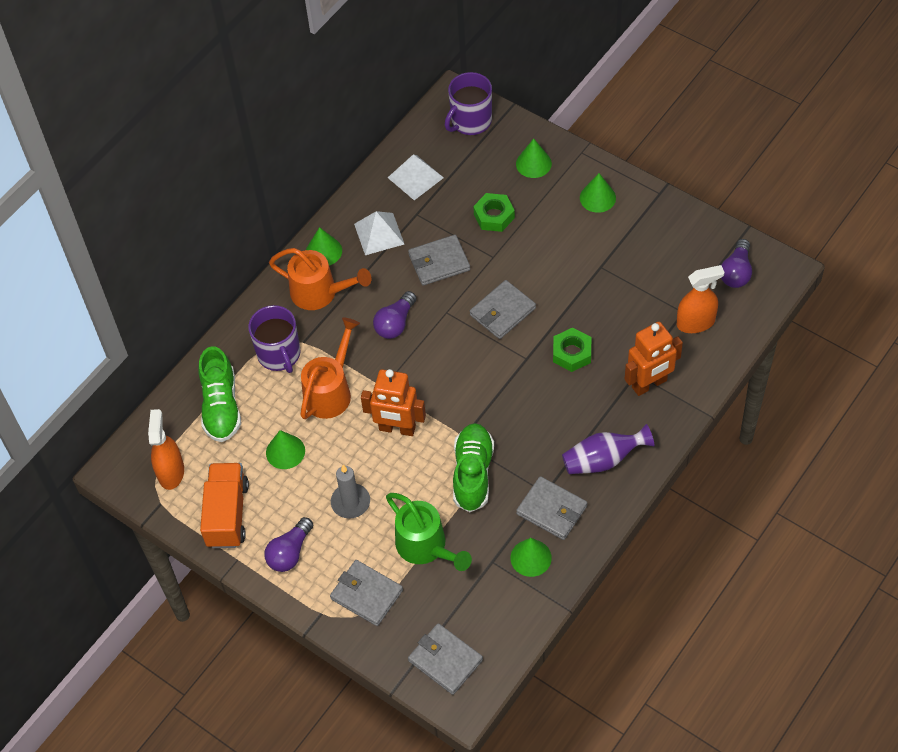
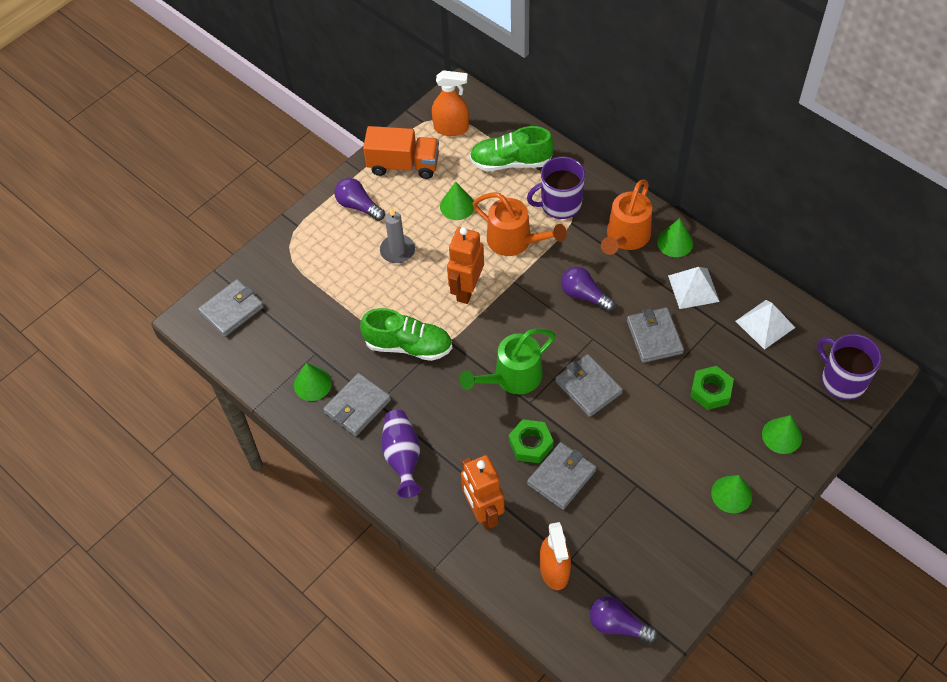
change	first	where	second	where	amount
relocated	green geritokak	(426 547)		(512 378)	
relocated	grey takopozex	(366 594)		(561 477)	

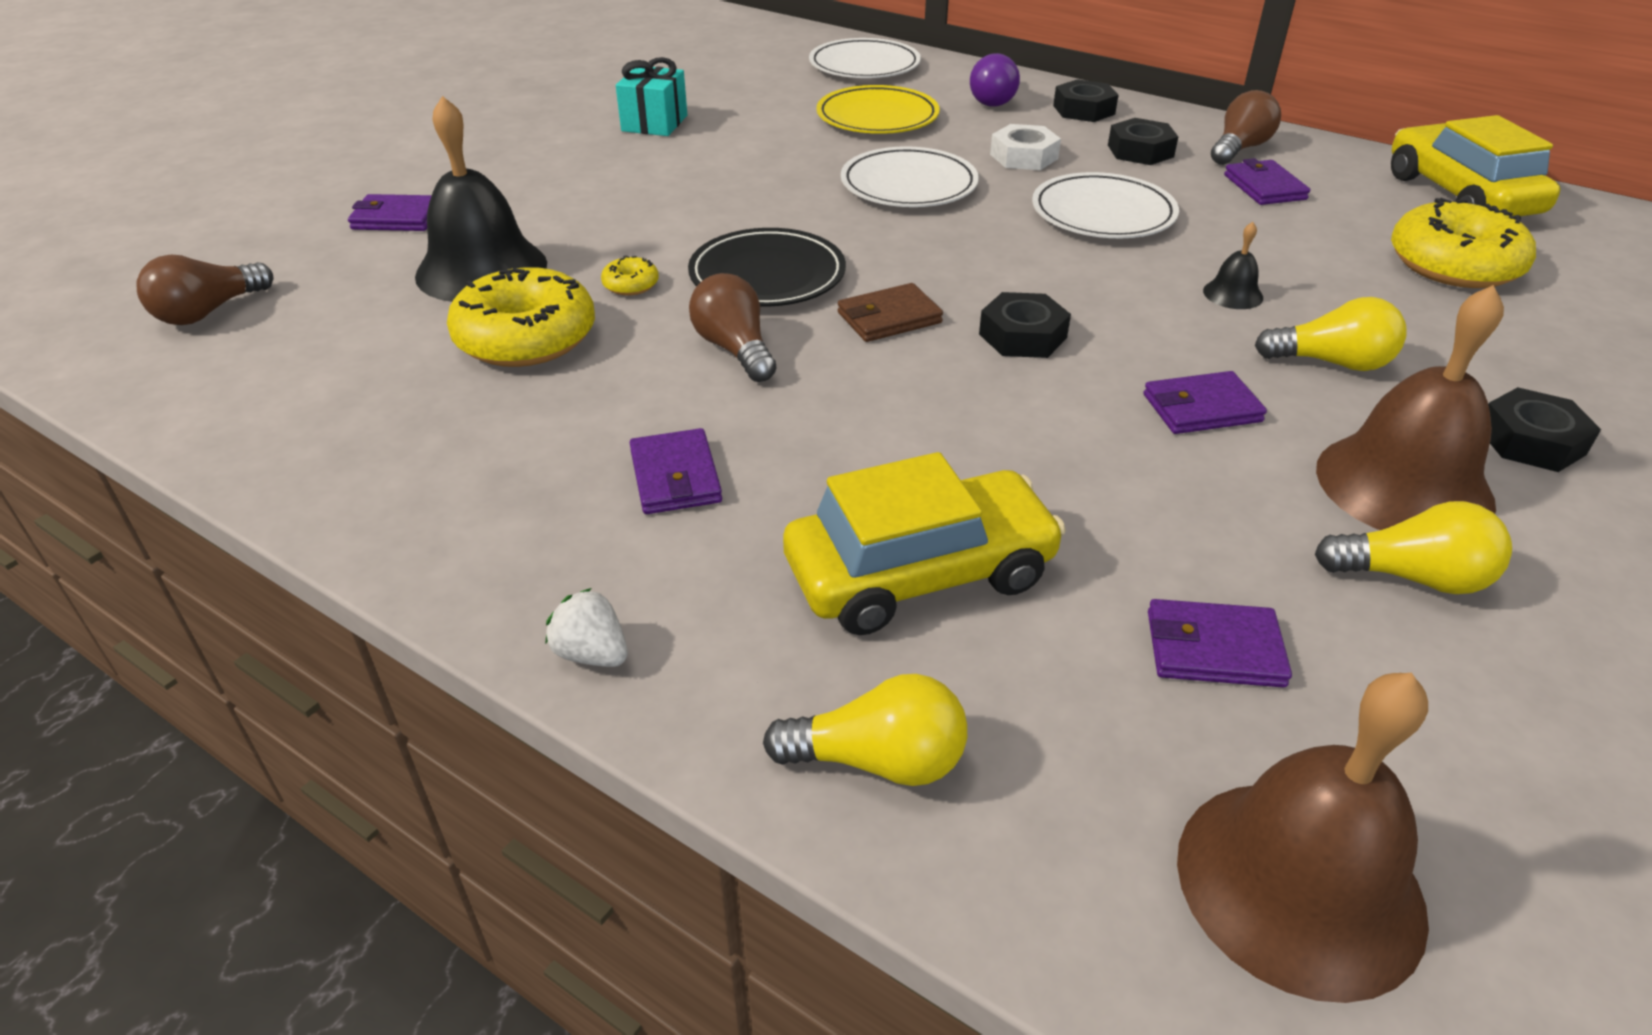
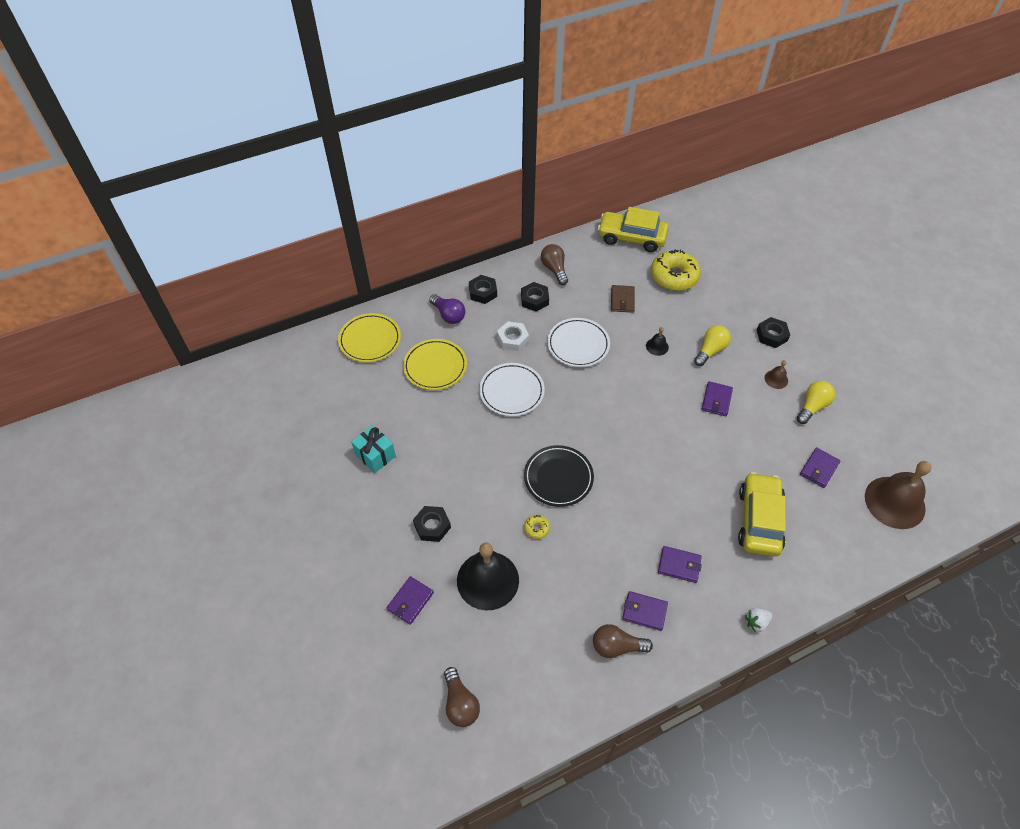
change	first	where	second	where	amount
colour	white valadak	(864 65)	yellow valadak	(370 340)	
relocated	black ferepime	(1022 336)		(432 526)	
relocated	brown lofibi	(735 349)		(616 646)	
relocated	brown takopozex	(889 318)		(622 300)	
relocated	purple takopozex	(1264 187)		(644 612)	
size	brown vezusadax	(1404 485)		(776 379)	x0.44
missing	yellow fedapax	(526 338)			
missing	yellow lofibi	(878 760)			

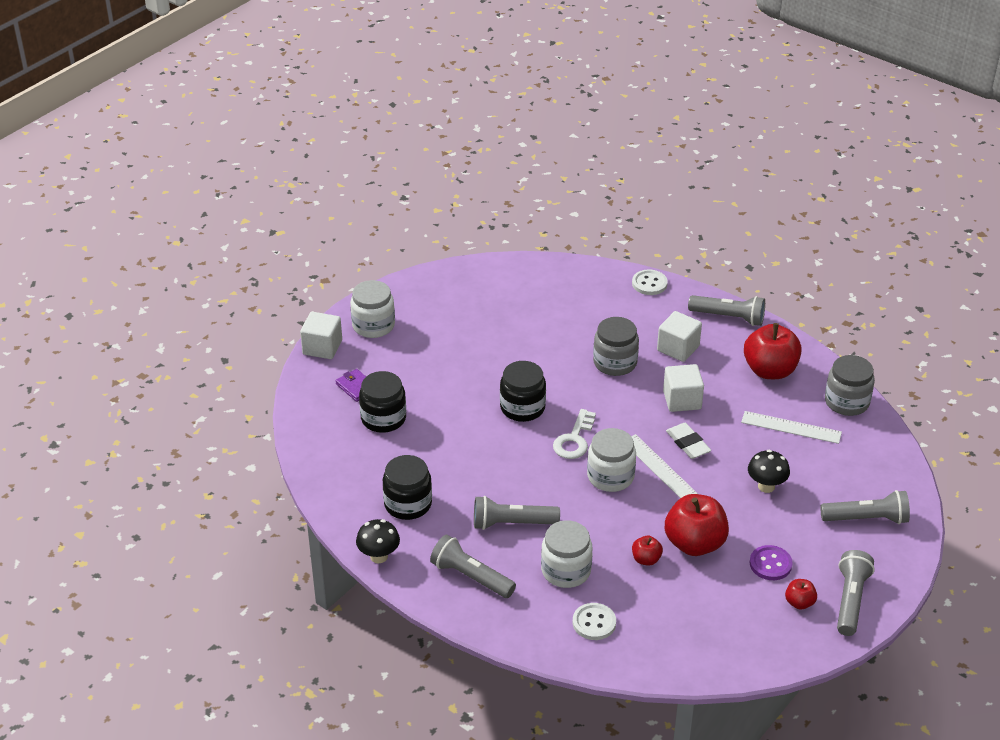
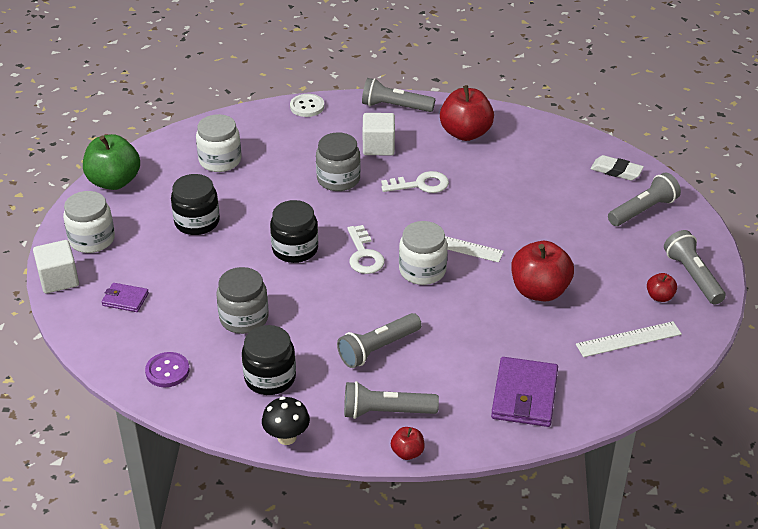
change	first	where	second	where	amount
appeared			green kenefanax	(114 181)	
relocated	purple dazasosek	(770 564)		(167 371)	
relocated	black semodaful	(383 418)		(197 222)	
relocated	white semodaful	(566 571)		(220 160)	
relocated	grey semodaful	(846 402)		(244 318)	
spun	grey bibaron	(728 317)		(395 107)	150 degrees counterclockwise
exchanged	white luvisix	(682 400)	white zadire	(420 185)	
relocated	red kenefanax	(646 559)		(407 452)	
exchanged	white dazasosek	(594 623)	purple takopozex	(524 395)	
relocated	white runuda	(791 427)		(628 339)	
relocated	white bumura	(688 444)		(616 171)	
missing	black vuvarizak	(766 486)			

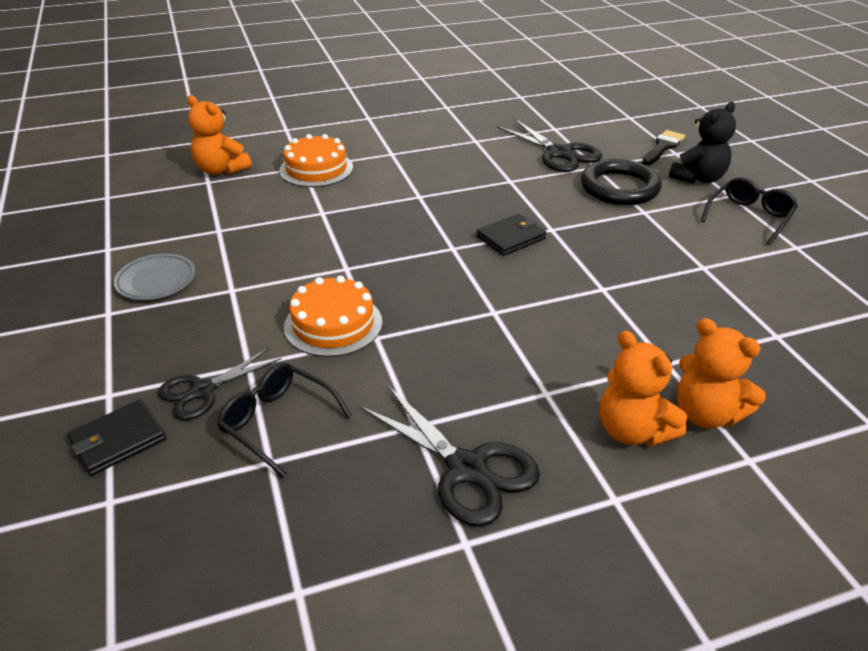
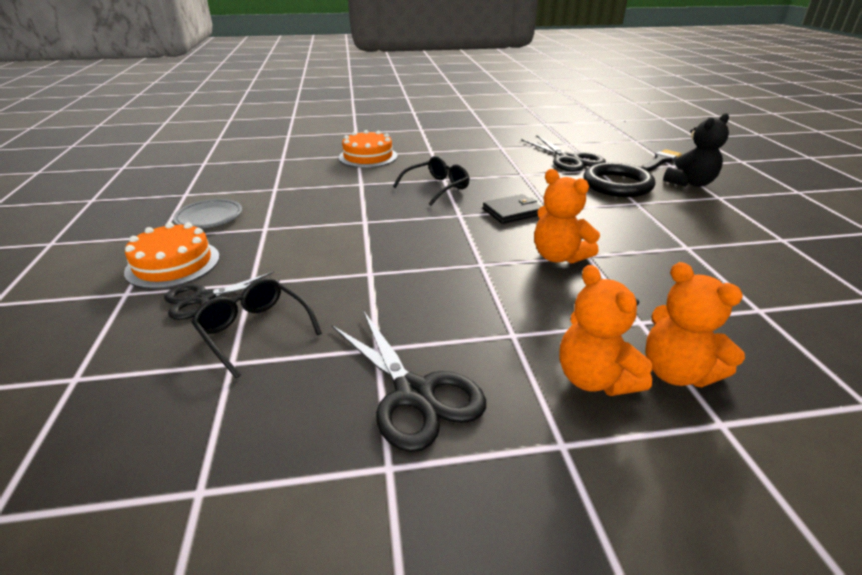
change	first	where	second	where	amount
relocated	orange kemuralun	(333 324)		(173 264)	
relocated	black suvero	(749 217)		(436 188)	
relocated	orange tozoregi	(221 170)		(558 256)	
missing	black takopozex	(118 440)			

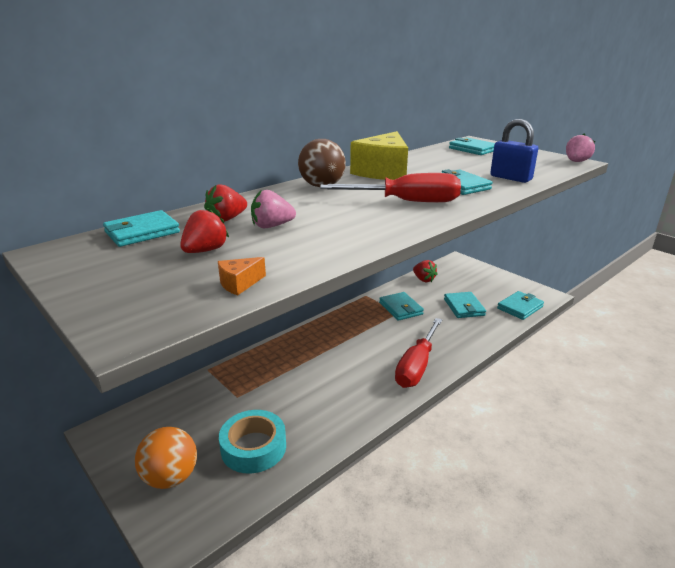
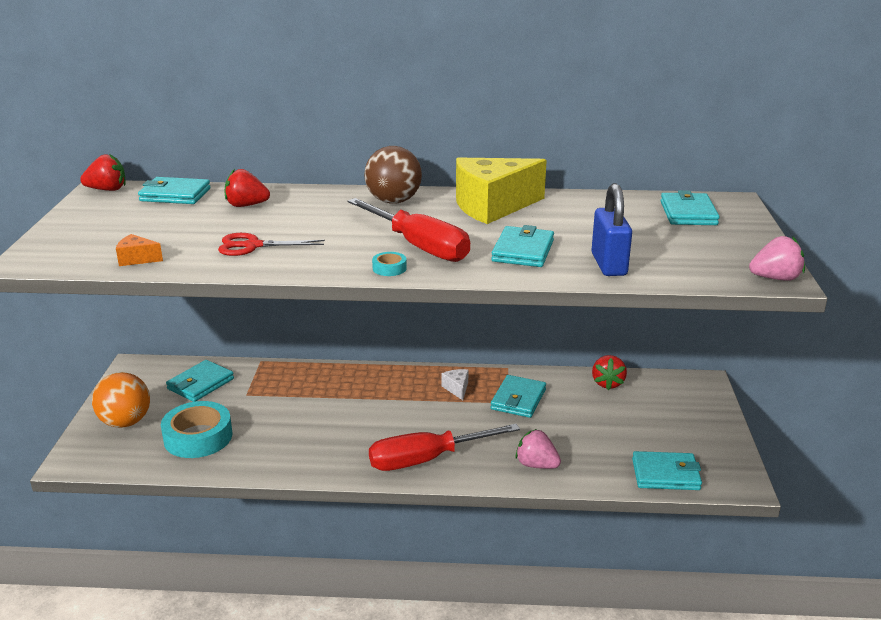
change	first	where	second	where	amount
relocated	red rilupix	(205 251)		(107 190)	
relocated	turquoise takopozex	(464 307)		(200 384)	
appeared			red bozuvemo	(252 246)	
appeared			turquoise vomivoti	(389 268)	
appeared			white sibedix	(457 388)	
relocated	pink rilupix	(272 226)		(536 465)	

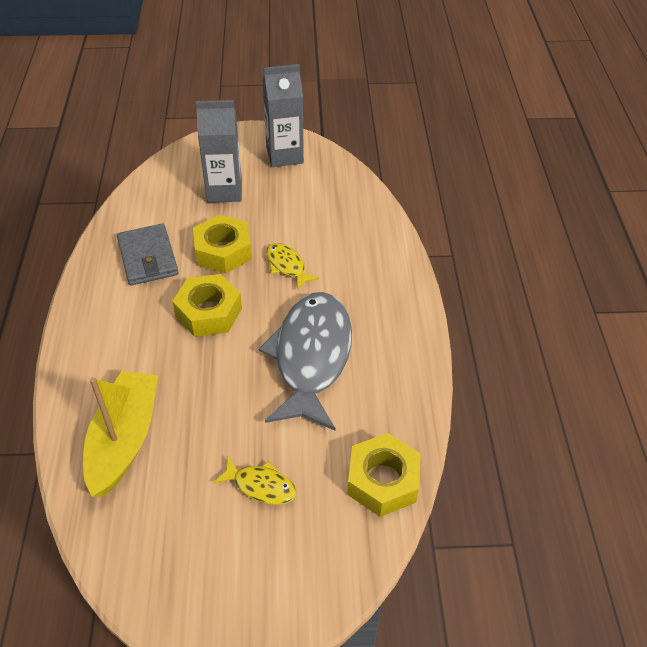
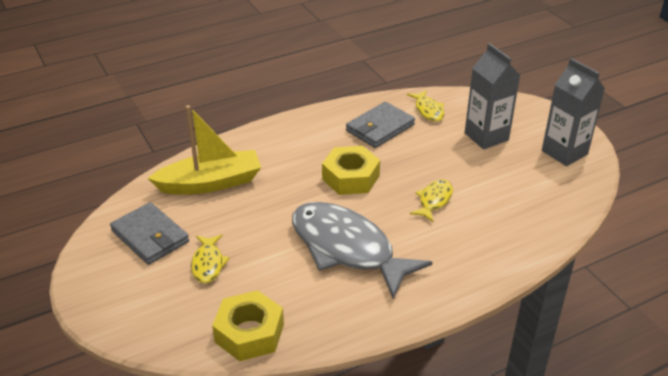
change	first	where	second	where	amount
appeared			grey takopozex	(150 236)	
spun	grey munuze	(311 357)		(347 248)	120 degrees counterclockwise
appeared			yellow munuze	(428 110)	
missing	yellow ferepime	(223 251)			

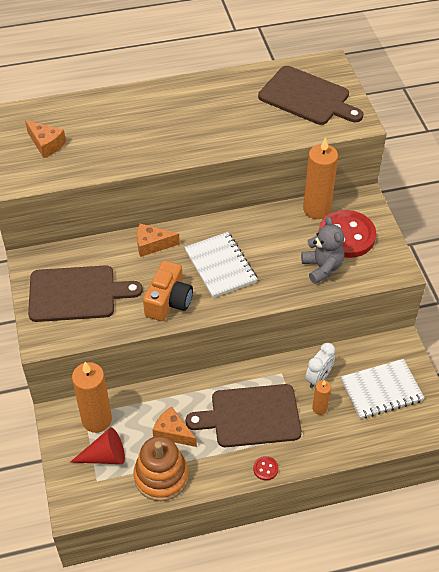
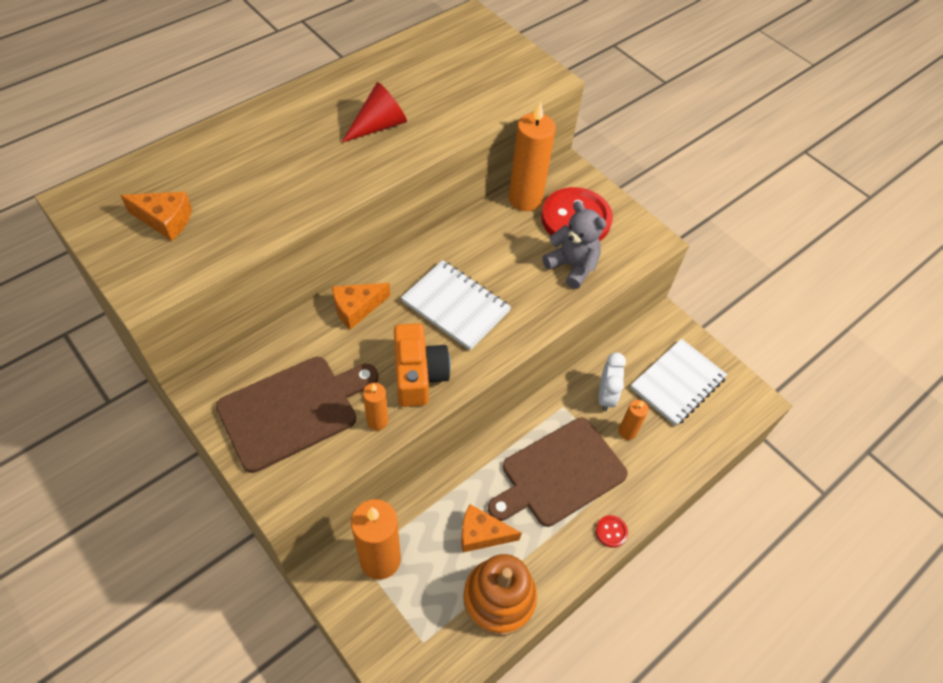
change	first	where	second	where	amount
relocated	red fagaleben	(105 456)		(379 125)	
appeared			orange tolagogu	(377 421)	
missing	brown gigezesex	(307 97)			

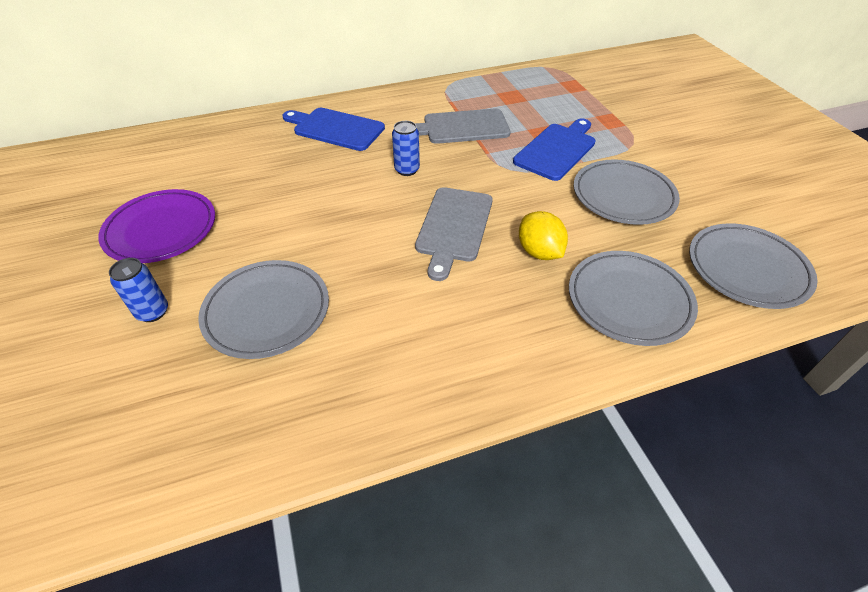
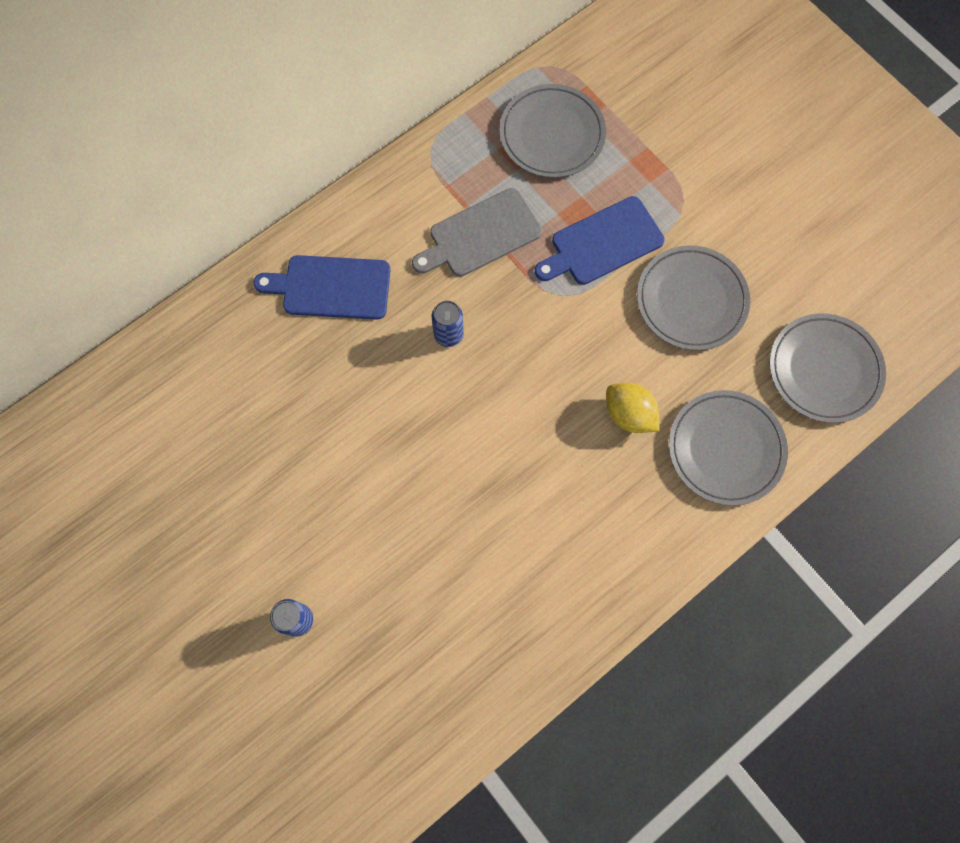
change	first	where	second	where	amount
relocated	grey valadak	(267 311)		(552 134)	
spun	blue gigezesex	(557 150)		(602 243)	135 degrees counterclockwise
missing	purple valadak	(161 230)			
missing	grey gigezesex	(453 227)			

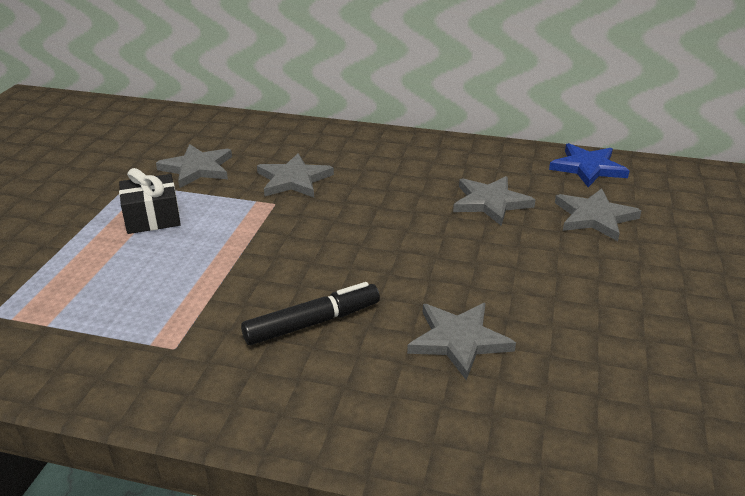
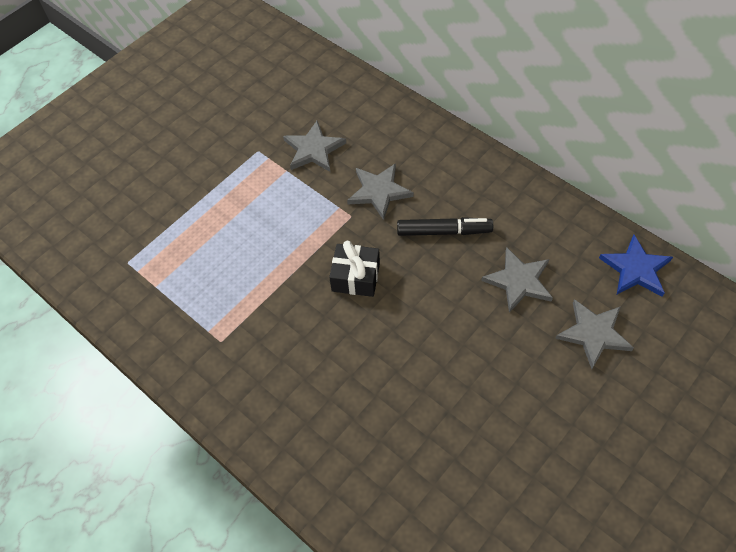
change	first	where	second	where	amount
relocated	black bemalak	(152 218)		(355 277)	
relocated	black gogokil	(312 323)		(444 231)	
missing	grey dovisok	(458 340)			

